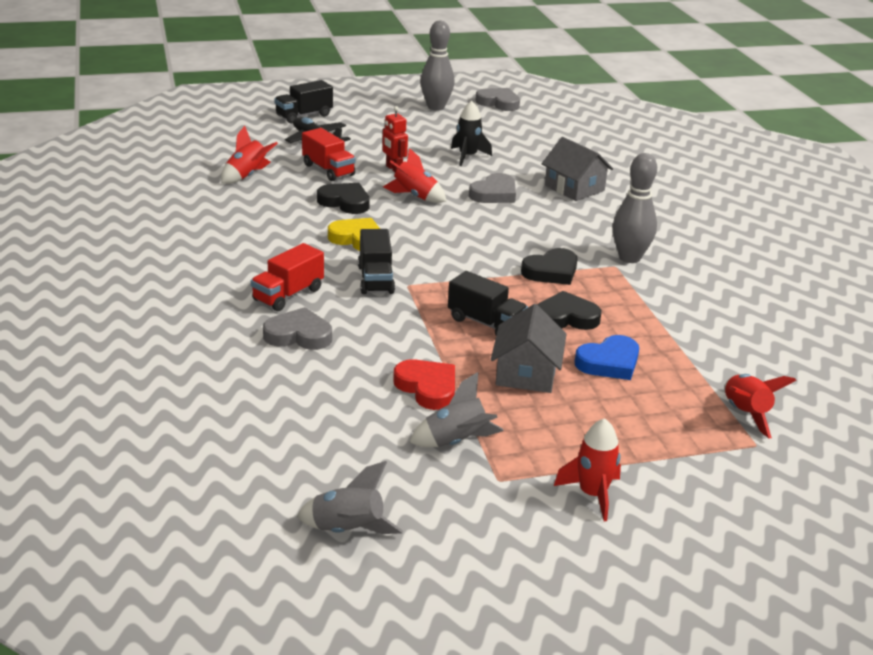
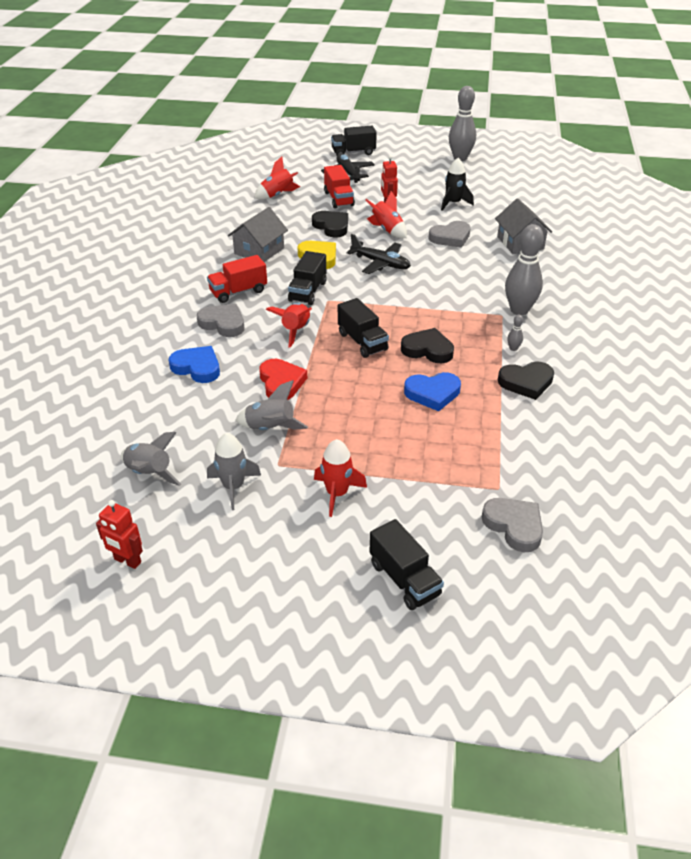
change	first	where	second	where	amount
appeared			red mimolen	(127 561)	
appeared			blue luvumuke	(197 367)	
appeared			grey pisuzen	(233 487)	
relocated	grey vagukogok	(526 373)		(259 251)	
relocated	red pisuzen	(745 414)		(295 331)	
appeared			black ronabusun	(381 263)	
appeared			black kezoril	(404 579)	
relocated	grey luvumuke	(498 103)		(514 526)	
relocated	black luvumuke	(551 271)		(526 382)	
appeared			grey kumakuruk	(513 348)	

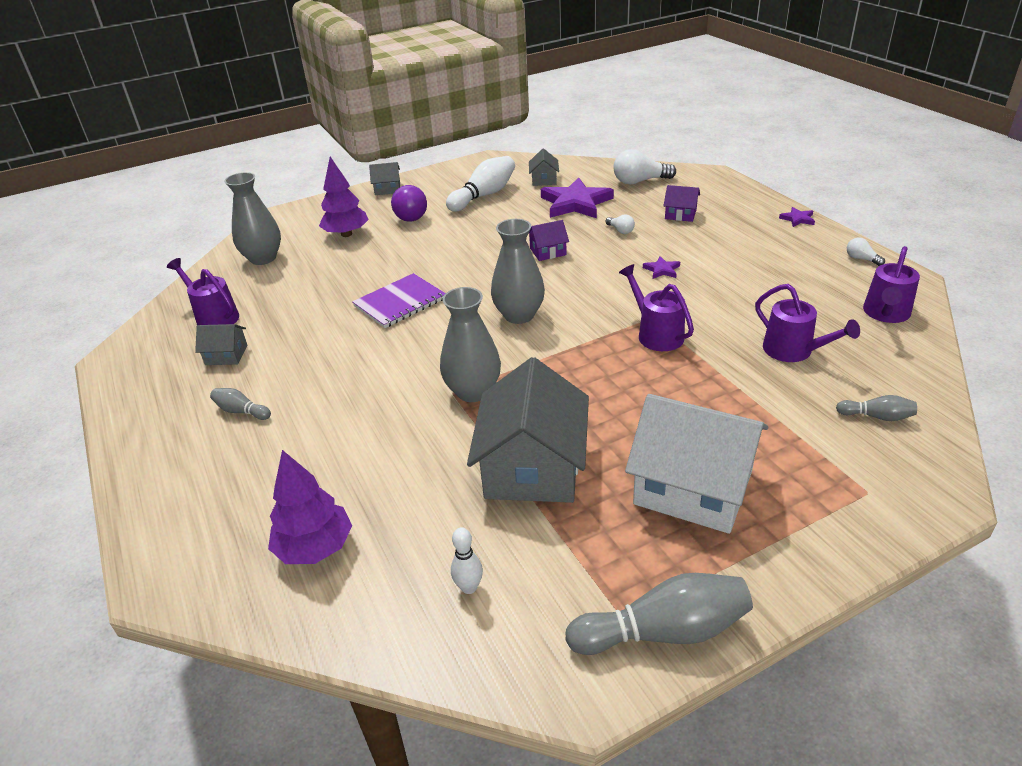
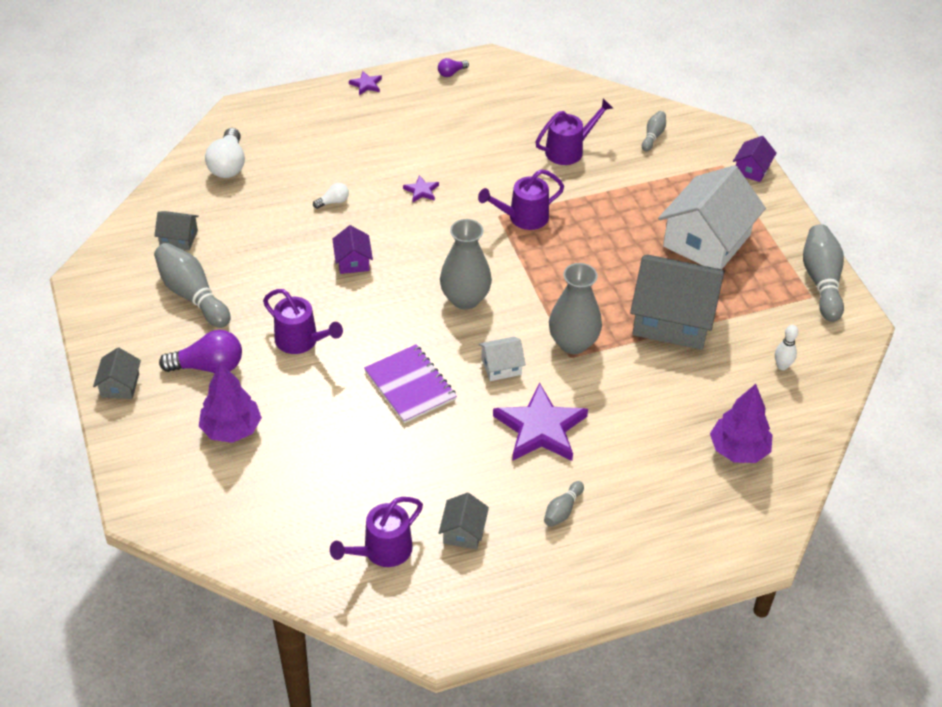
change	first	where	second	where	amount
colour	white kumakuruk	(484 195)	grey kumakuruk	(192 295)	
relocated	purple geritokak	(885 314)		(301 341)	
colour	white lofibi	(861 259)	purple lofibi	(451 73)	
appeared			white vagukogok	(501 366)	
relocated	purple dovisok	(576 203)		(540 428)	
relocated	purple vagukogok	(680 214)		(752 169)	
missing	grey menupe	(263 258)			

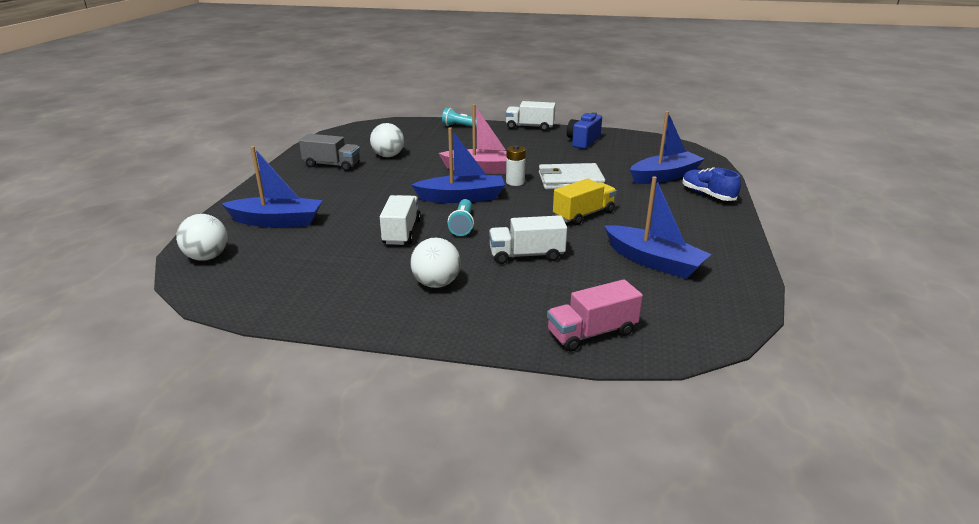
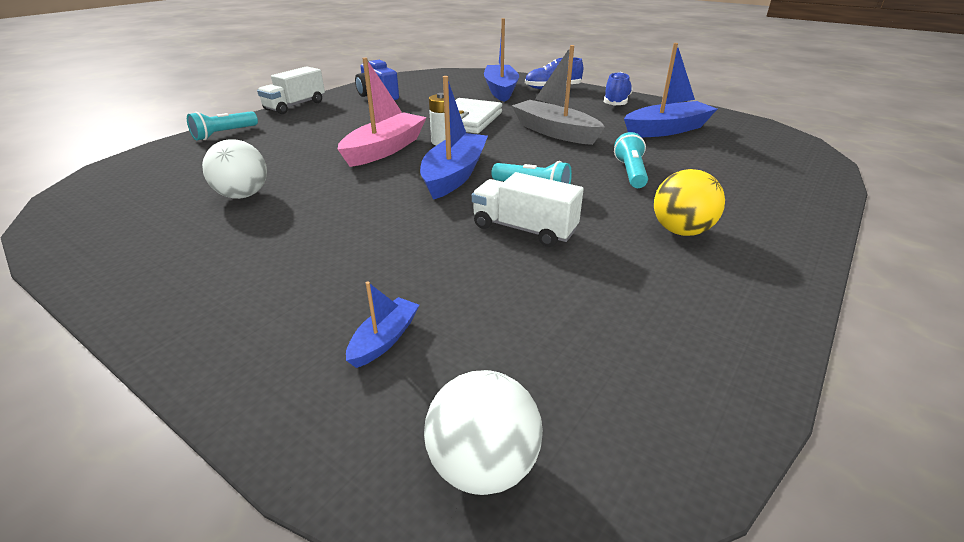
change	first	where	second	where	amount
size	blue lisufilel	(277 221)		(384 339)	x0.49
exchanged	yellow kezoril	(583 215)	grey lisufilel	(554 132)	
appeared			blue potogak	(616 102)	
exchanged	white kezoril	(526 255)	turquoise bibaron	(630 172)	
colour	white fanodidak	(436 284)	yellow fanodidak	(681 231)	
missing	grey kezoril	(332 165)			
missing	pink kezoril	(592 333)			

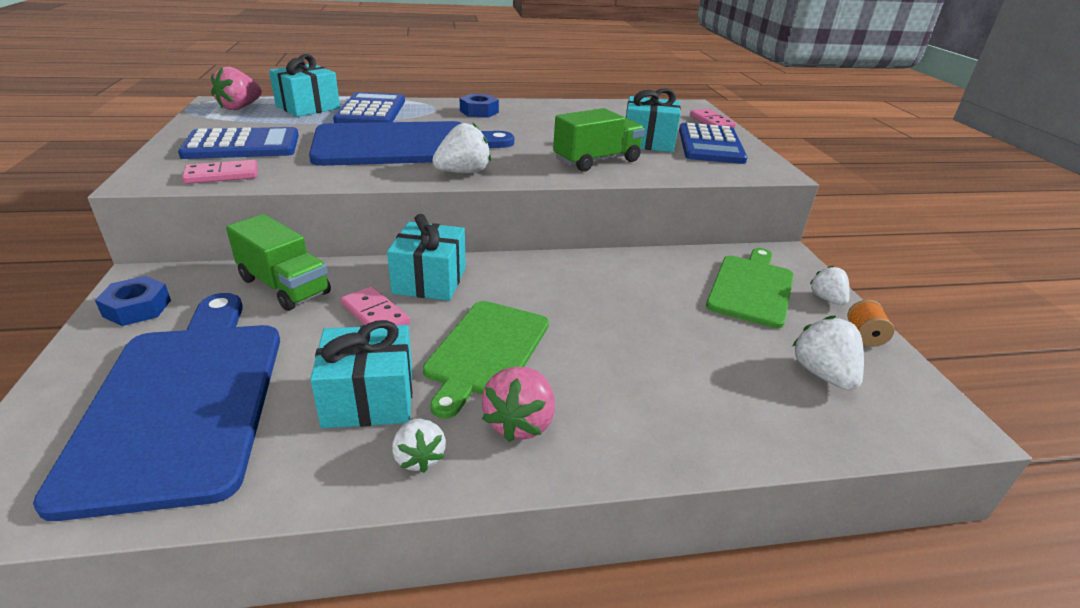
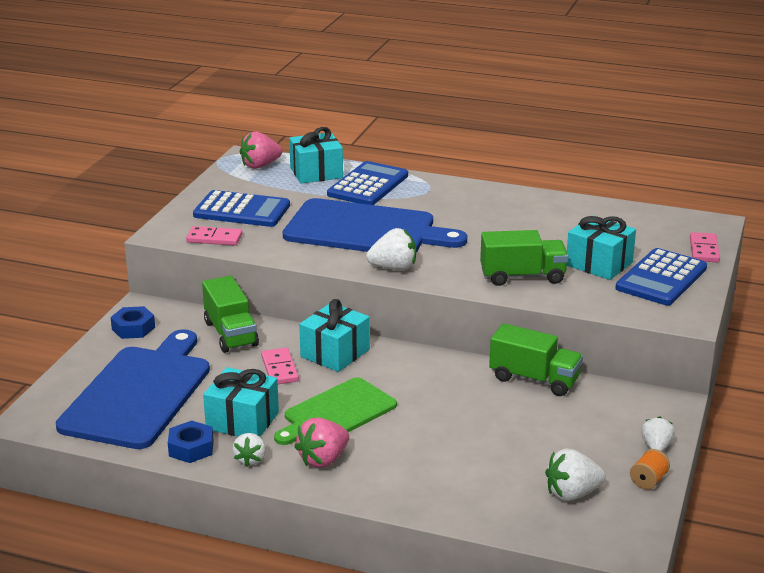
change	first	where	second	where	amount
relocated	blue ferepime	(479 112)		(191 448)	
appeared			green kezoril	(534 379)	
spun	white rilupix	(823 374)		(572 494)	120 degrees counterclockwise
missing	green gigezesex	(752 288)			

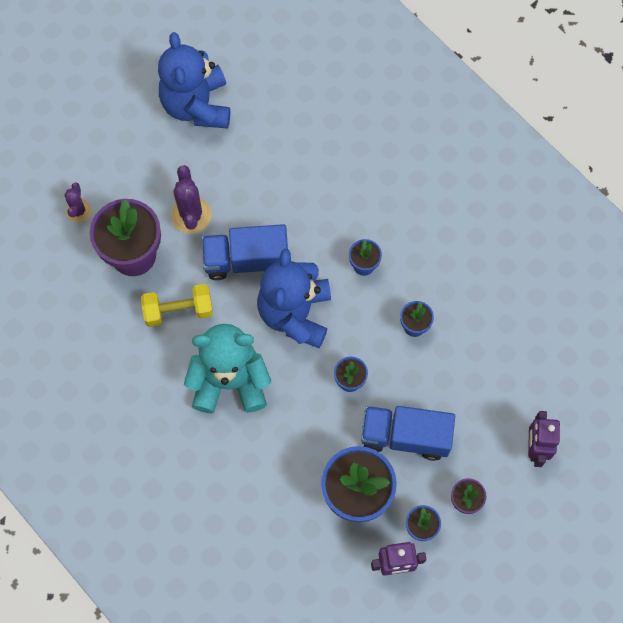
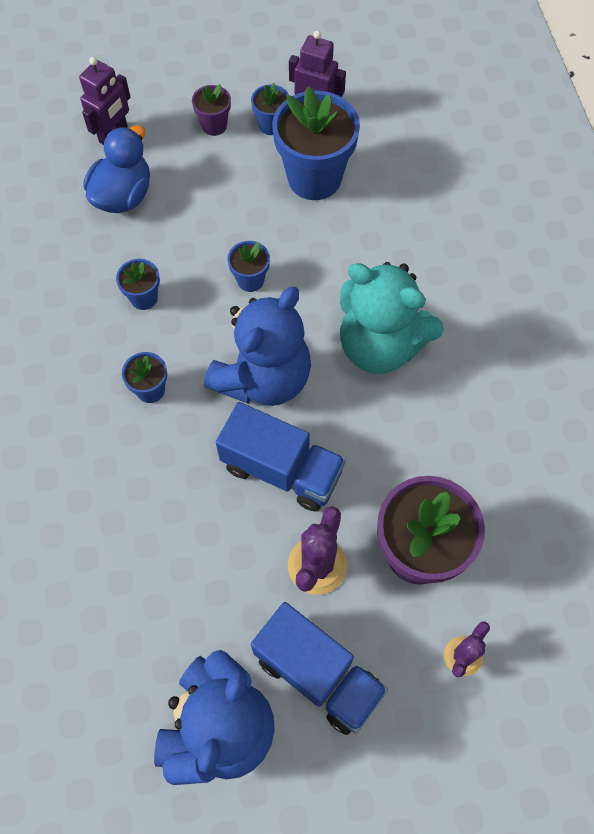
change	first	where	second	where	amount
appeared			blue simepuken	(123 195)	
relocated	blue kezoril	(405 436)		(318 674)	
missing	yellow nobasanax	(178 310)			

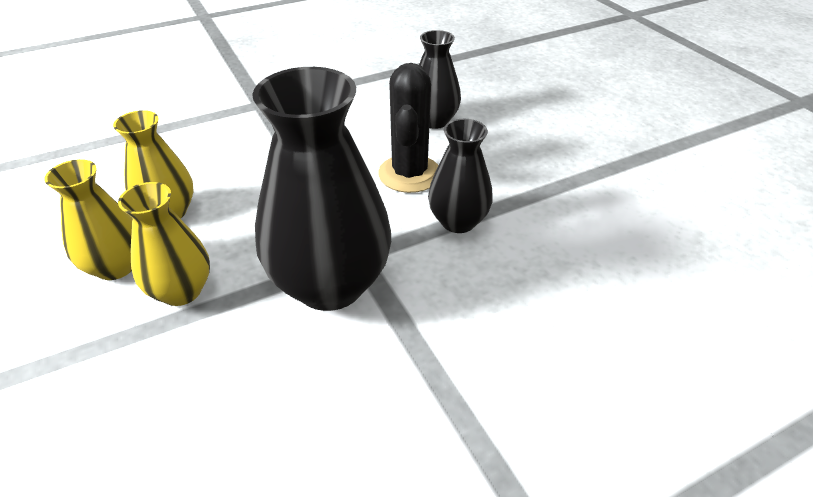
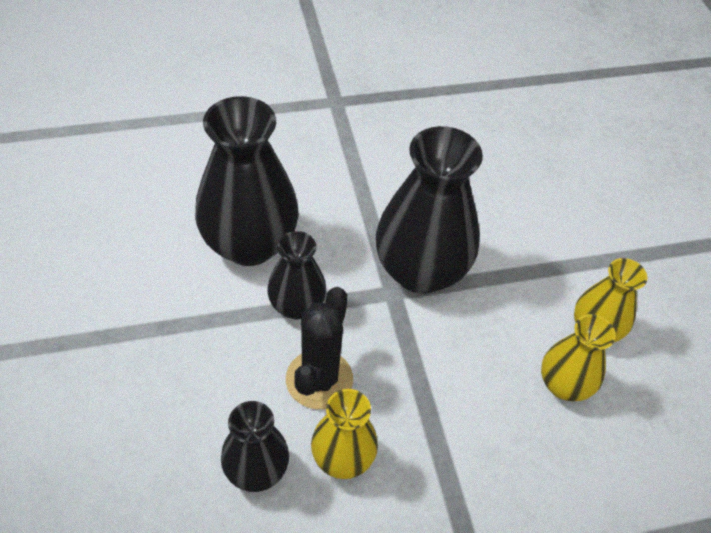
change	first	where	second	where	amount
appeared			black menupe	(249 244)	
relocated	yellow menupe	(181 291)		(342 458)	

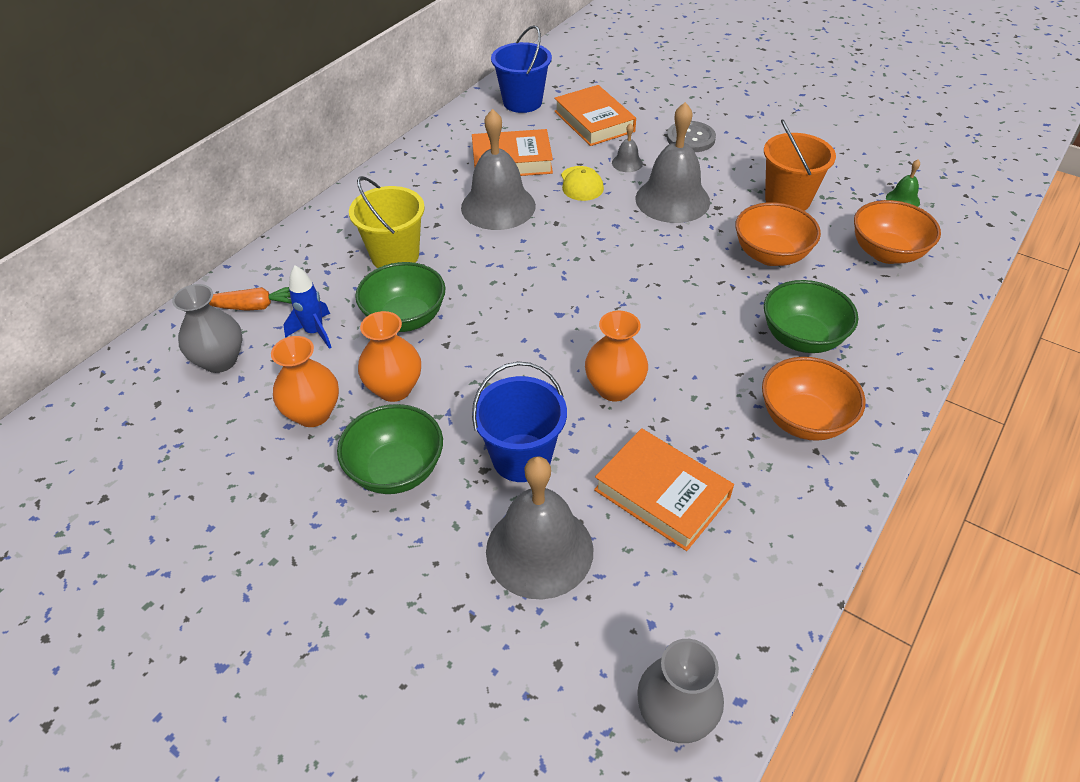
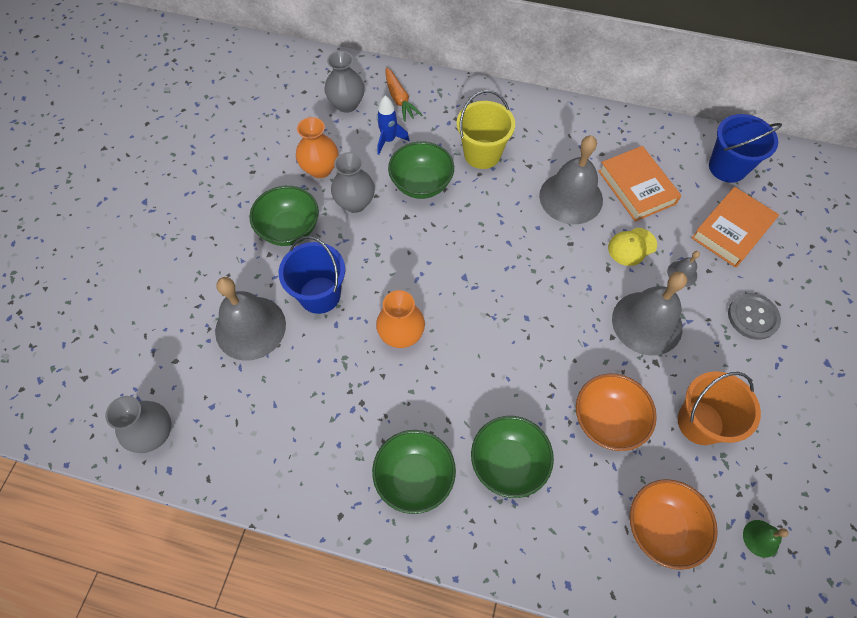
change	first	where	second	where	amount
colour	orange menupe	(394 388)	grey menupe	(355 203)	
colour	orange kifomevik	(803 420)	green kifomevik	(414 477)	
missing	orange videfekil	(662 493)			

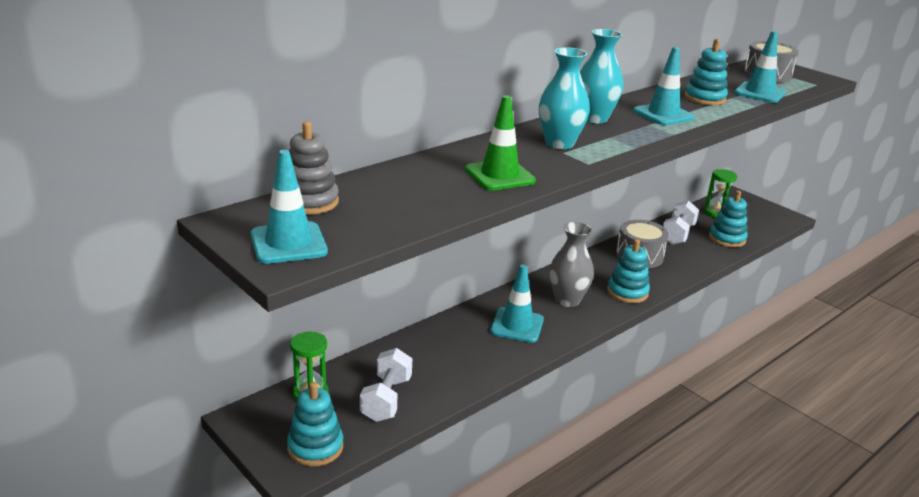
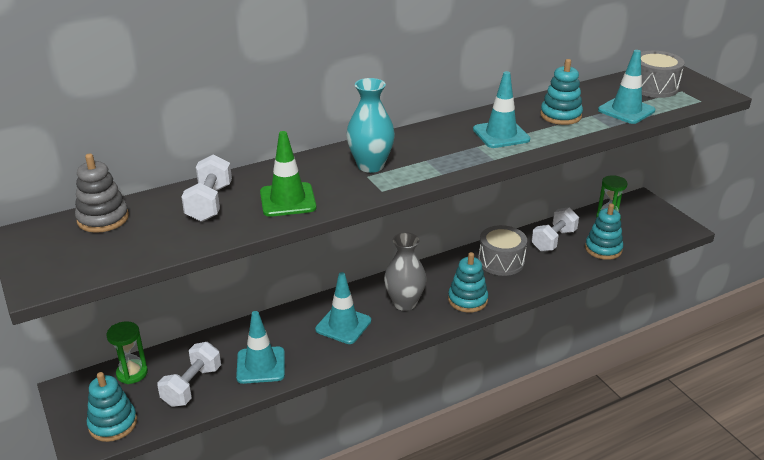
change	first	where	second	where	amount
appeared			white nobasanax	(209 203)	
relocated	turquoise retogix	(288 243)		(261 365)	
missing	turquoise menupe	(594 118)			

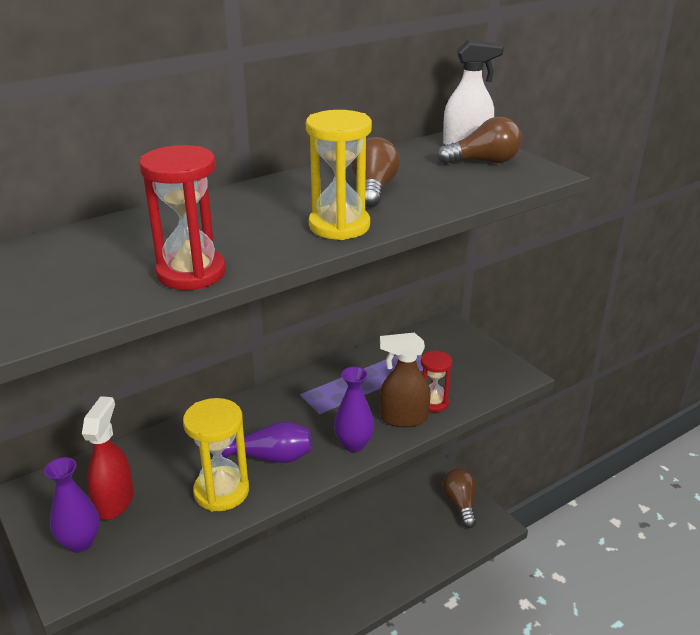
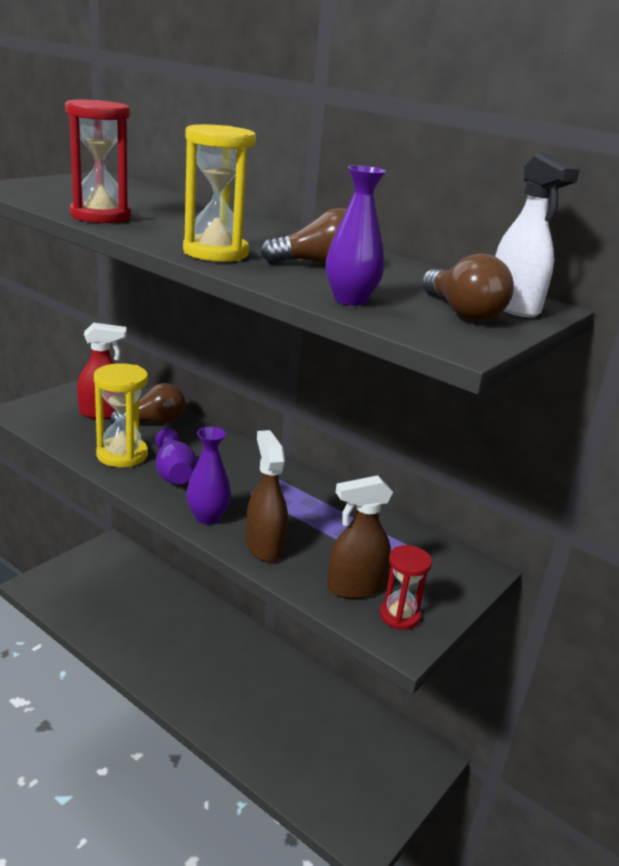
change	first	where	second	where	amount
relocated	brown lofibi	(460 504)		(153 422)	
relocated	purple menupe	(80 542)		(350 300)	
appeared			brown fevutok	(354 587)	
relocated	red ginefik	(433 403)		(399 616)	

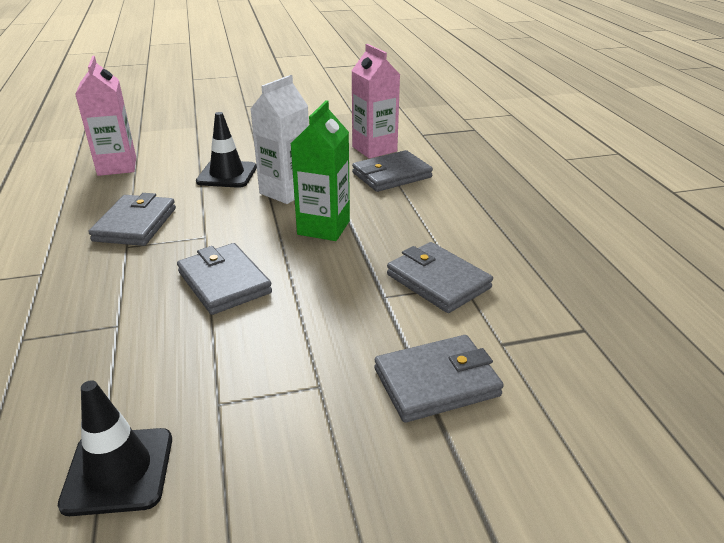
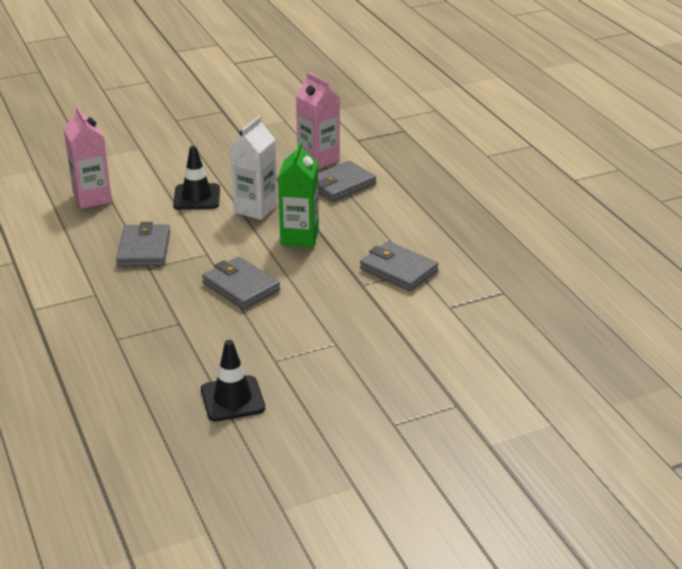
change	first	where	second	where	amount
missing	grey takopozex	(436 382)			

